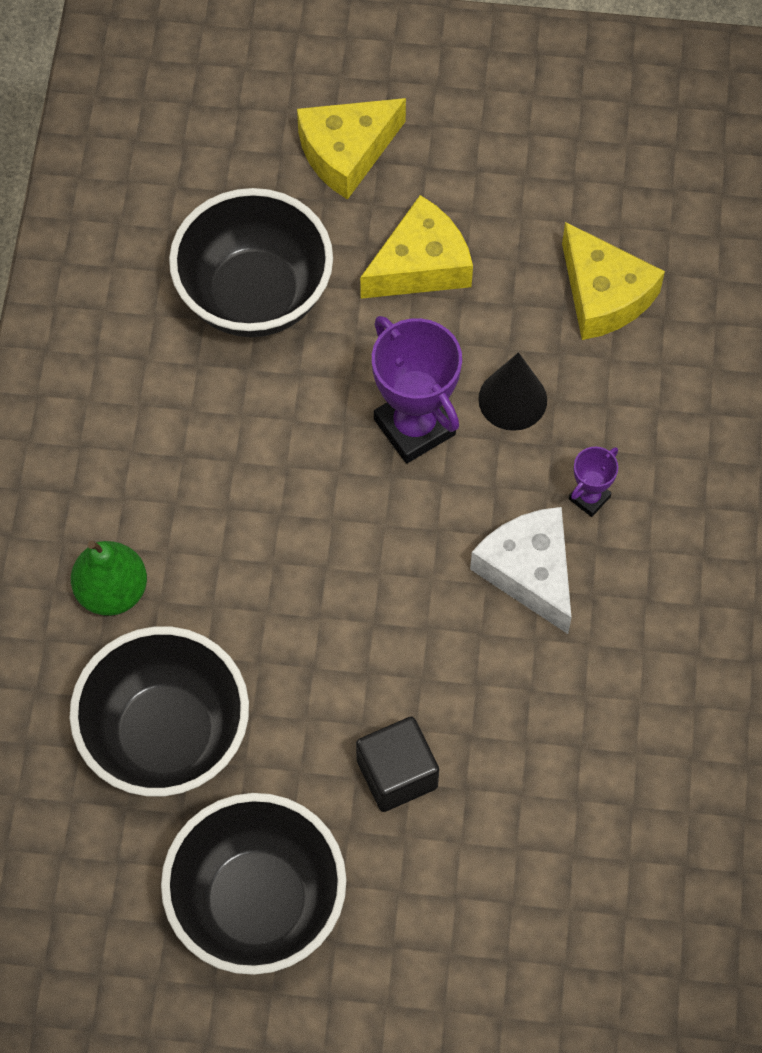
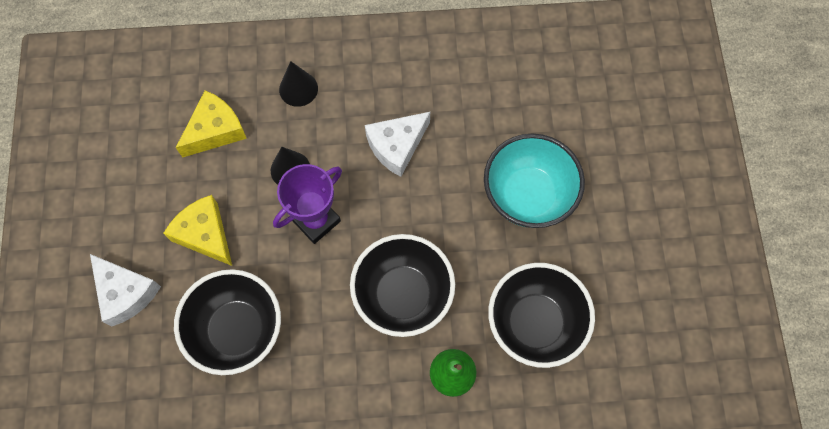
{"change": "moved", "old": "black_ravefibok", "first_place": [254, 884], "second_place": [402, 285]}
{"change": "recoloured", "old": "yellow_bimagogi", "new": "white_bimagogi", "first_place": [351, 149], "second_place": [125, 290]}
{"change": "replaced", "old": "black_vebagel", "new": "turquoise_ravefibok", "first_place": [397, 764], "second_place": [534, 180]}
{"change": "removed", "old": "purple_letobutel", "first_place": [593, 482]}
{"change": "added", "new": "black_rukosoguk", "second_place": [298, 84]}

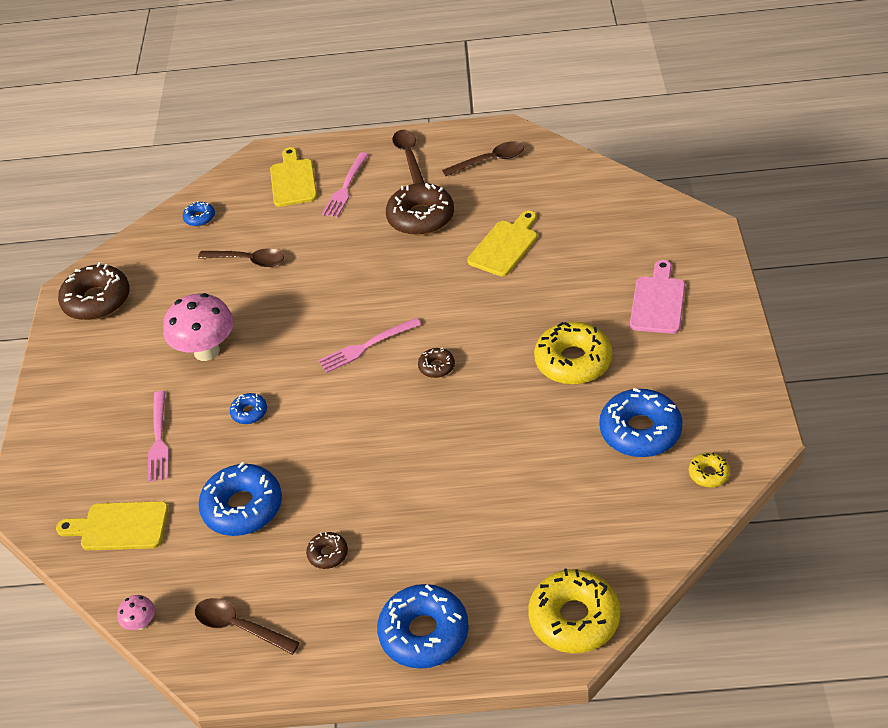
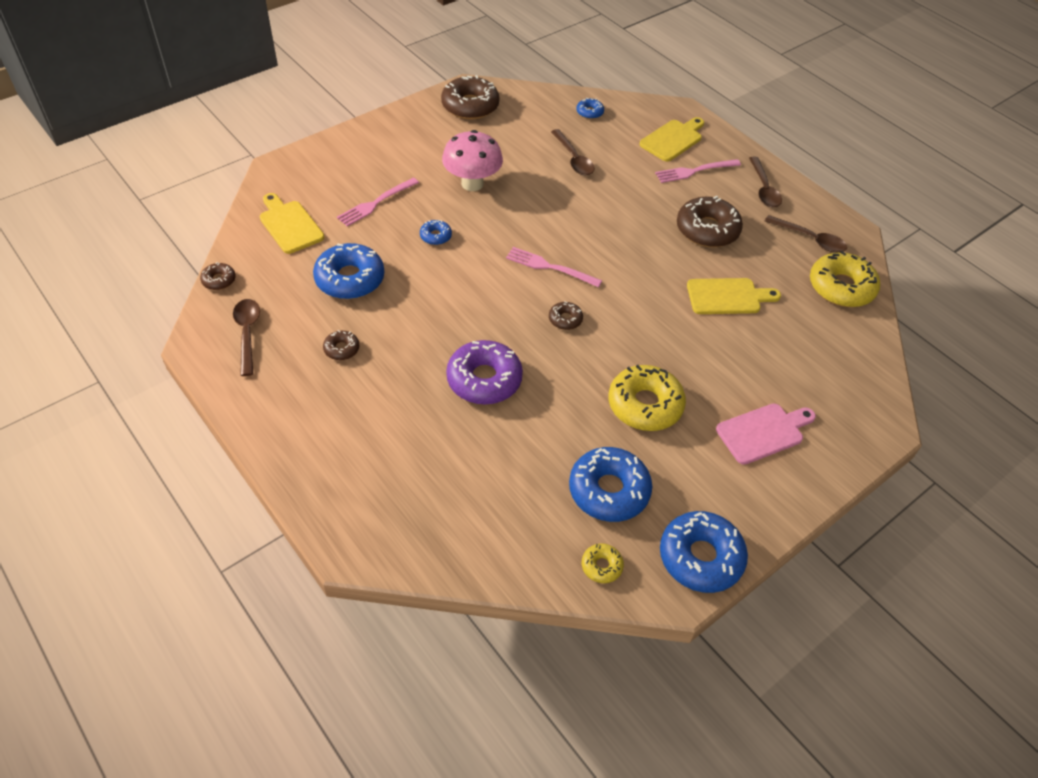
{"change": "replaced", "old": "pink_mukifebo", "new": "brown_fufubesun", "first_place": [136, 612], "second_place": [218, 276]}
{"change": "moved", "old": "blue_fufubesun", "first_place": [423, 626], "second_place": [704, 552]}
{"change": "turned", "old": "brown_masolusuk", "first_place": [408, 157], "second_place": [765, 182], "degrees": 135}
{"change": "moved", "old": "yellow_fufubesun", "first_place": [574, 610], "second_place": [845, 279]}
{"change": "added", "new": "purple_fufubesun", "second_place": [484, 372]}

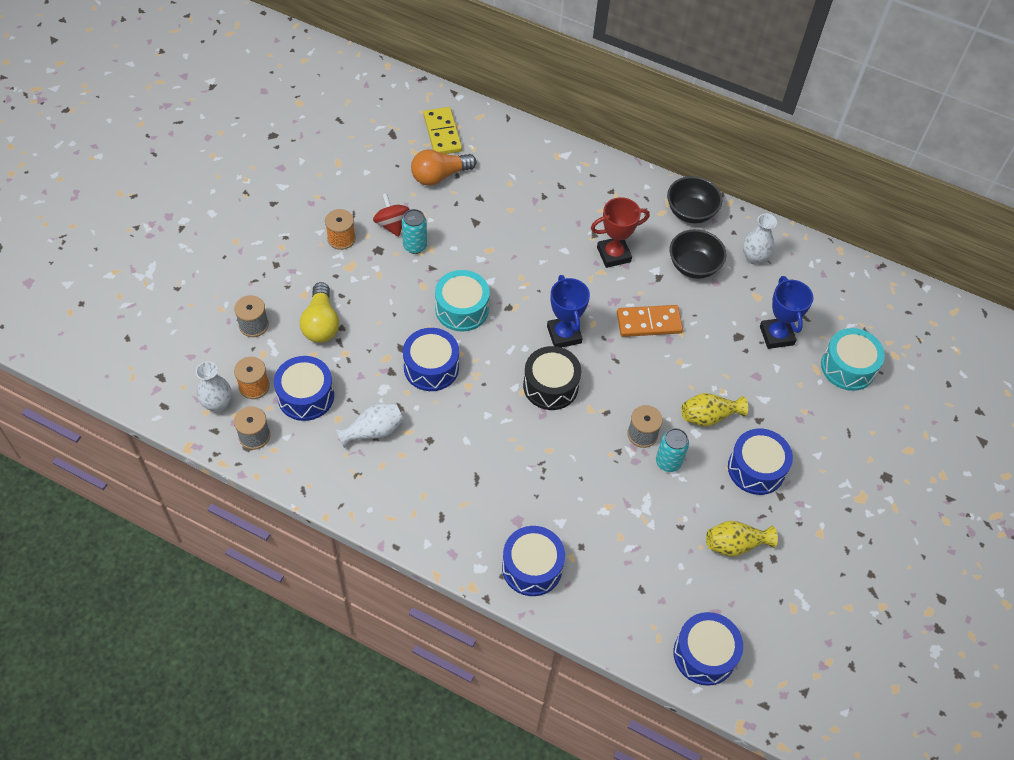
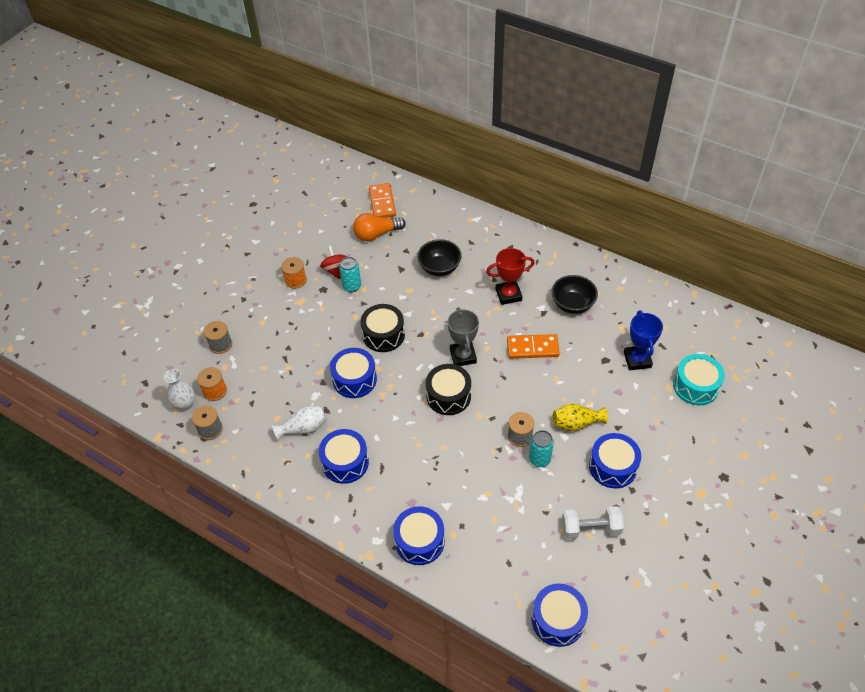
{"change": "moved", "old": "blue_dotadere", "first_place": [304, 388], "second_place": [344, 456]}
{"change": "removed", "old": "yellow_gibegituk", "first_place": [319, 312]}
{"change": "recoloured", "old": "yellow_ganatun", "new": "orange_ganatun", "first_place": [442, 130], "second_place": [382, 200]}
{"change": "recoloured", "old": "turquoise_dotadere", "new": "black_dotadere", "first_place": [462, 301], "second_place": [382, 328]}
{"change": "recoloured", "old": "blue_letobutel", "new": "grey_letobutel", "first_place": [568, 311], "second_place": [463, 336]}
{"change": "moved", "old": "black_ravefibok", "first_place": [694, 199], "second_place": [439, 257]}
{"change": "replaced", "old": "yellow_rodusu", "new": "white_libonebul", "first_place": [742, 539], "second_place": [593, 522]}
{"change": "removed", "old": "white_rodusu", "first_place": [760, 239]}

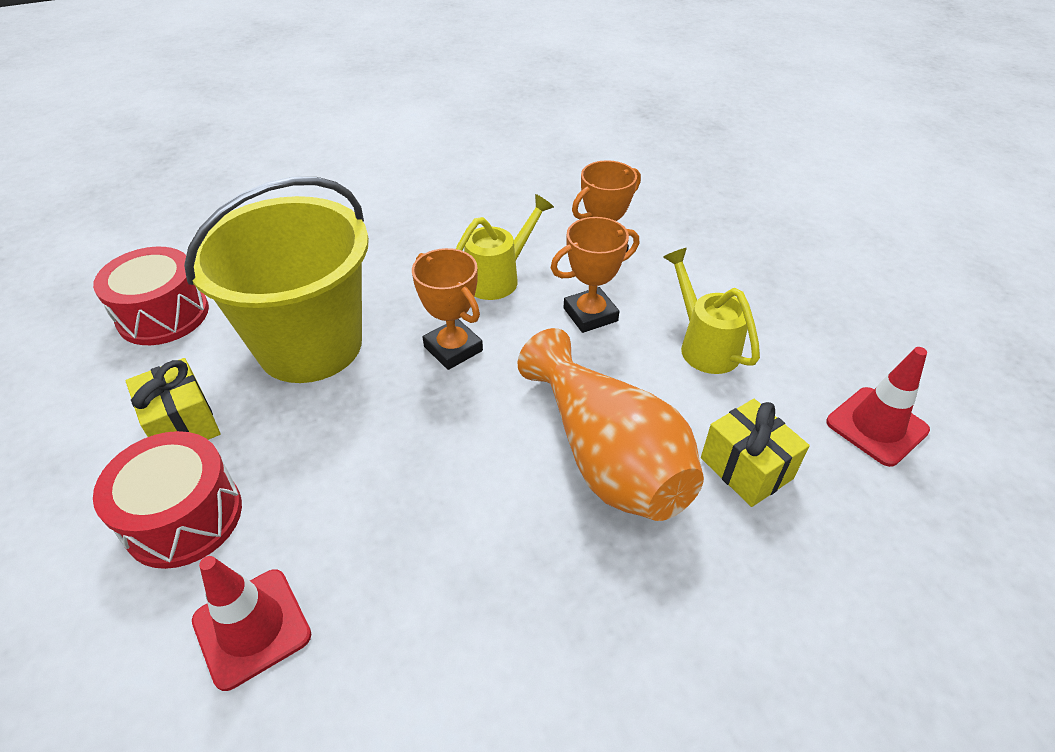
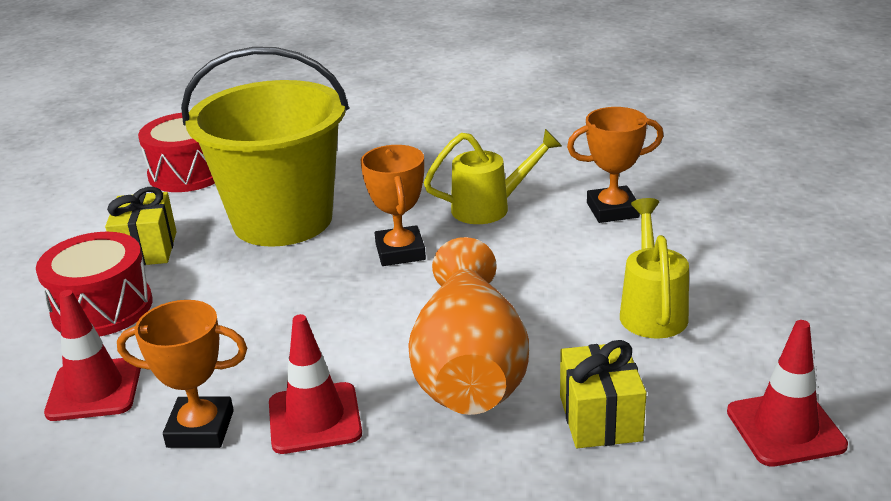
{"change": "moved", "old": "orange_letobutel", "first_place": [595, 275], "second_place": [182, 374]}
{"change": "added", "new": "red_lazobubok", "second_place": [315, 384]}

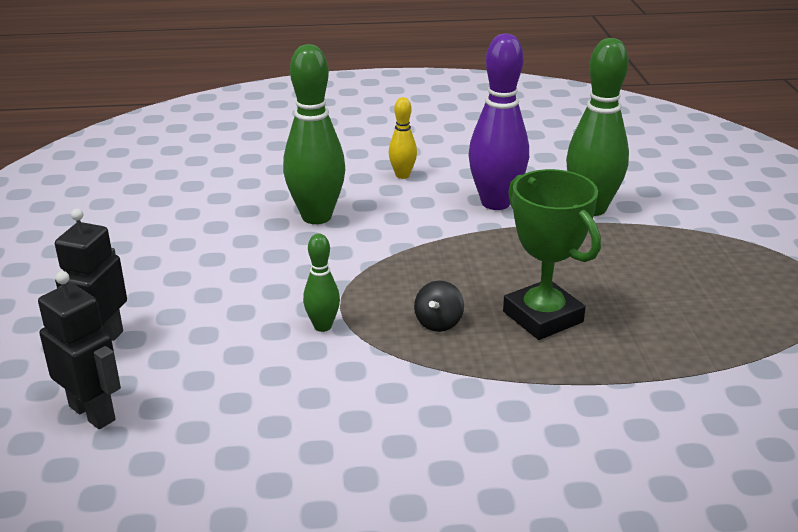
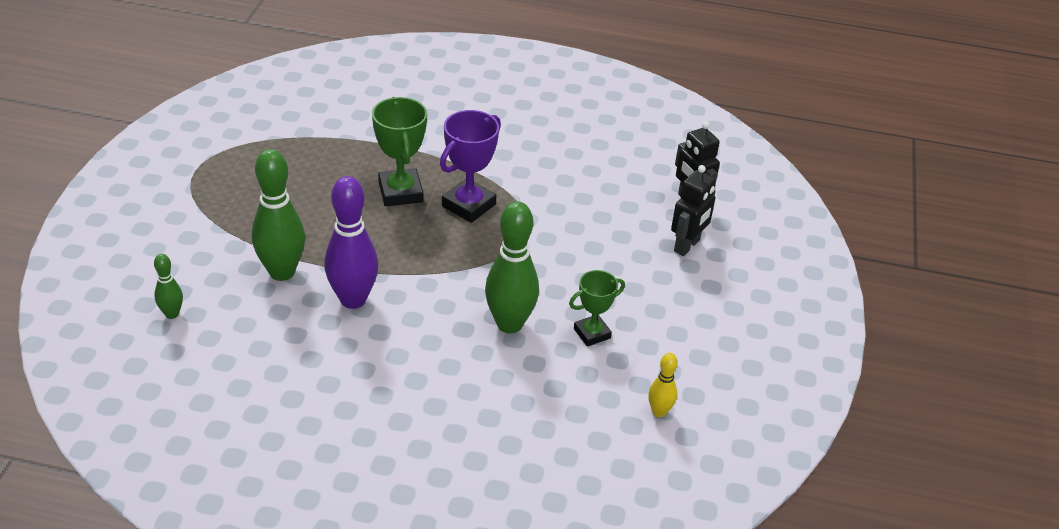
{"change": "moved", "old": "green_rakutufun", "first_place": [321, 282], "second_place": [168, 286]}
{"change": "moved", "old": "yellow_rakutufun", "first_place": [403, 138], "second_place": [663, 385]}
{"change": "replaced", "old": "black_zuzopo", "new": "purple_letobutel", "first_place": [439, 306], "second_place": [470, 166]}
{"change": "added", "new": "green_letobutel", "second_place": [597, 308]}

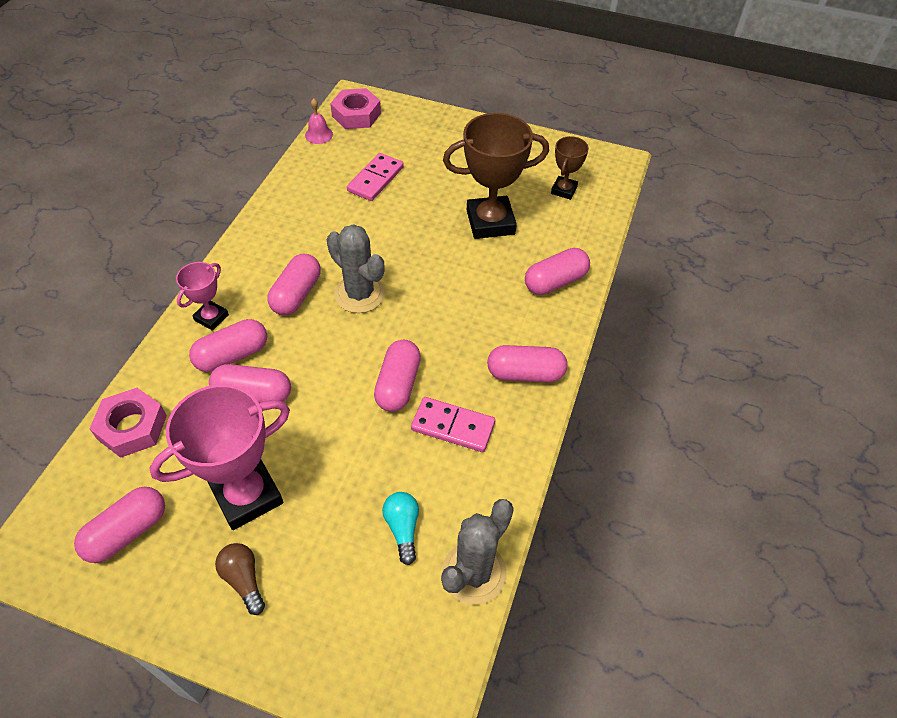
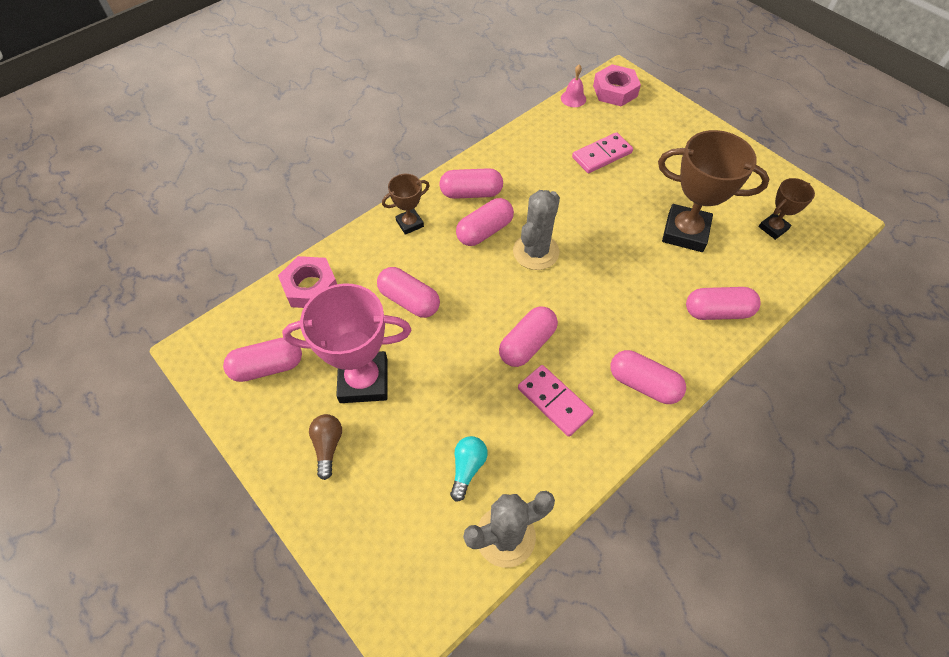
{"change": "recoloured", "old": "pink_letobutel", "new": "brown_letobutel", "first_place": [202, 296], "second_place": [406, 204]}
{"change": "moved", "old": "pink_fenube", "first_place": [228, 345], "second_place": [471, 183]}
{"change": "turned", "old": "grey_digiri", "first_place": [356, 268], "second_place": [536, 230], "degrees": 45}

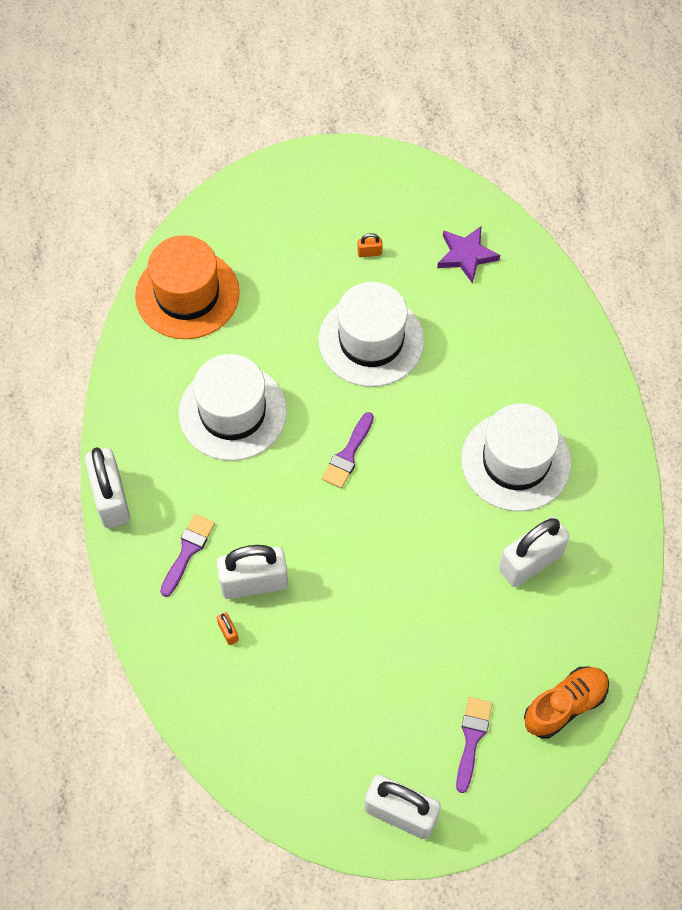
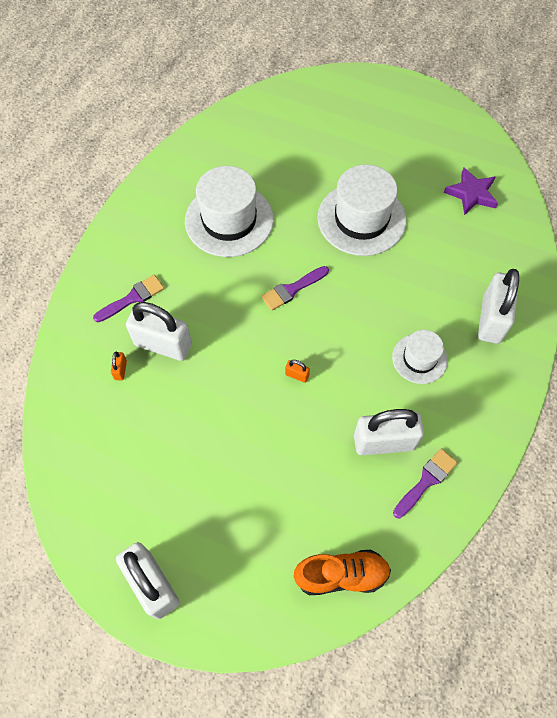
{"change": "moved", "old": "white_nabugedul", "first_place": [107, 487], "second_place": [498, 306]}
{"change": "removed", "old": "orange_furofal", "first_place": [187, 287]}
{"change": "moved", "old": "orange_nabugedul", "first_place": [370, 245], "second_place": [297, 371]}
{"change": "moved", "old": "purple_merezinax", "first_place": [474, 745], "second_place": [425, 483]}
{"change": "resized", "old": "white_furofal", "first_place": [516, 457], "second_place": [420, 357], "factor": 0.56}

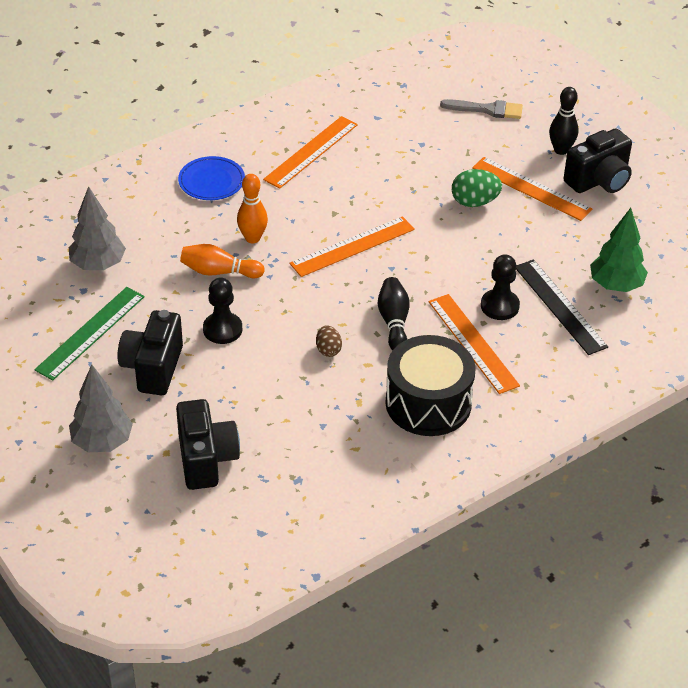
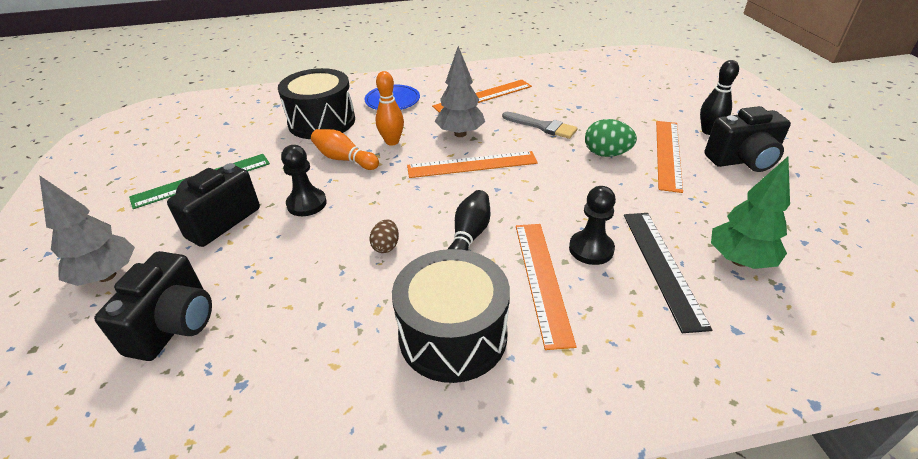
{"change": "moved", "old": "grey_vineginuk", "first_place": [97, 228], "second_place": [460, 91]}
{"change": "moved", "old": "grey_merezinax", "first_place": [481, 109], "second_place": [540, 125]}
{"change": "turned", "old": "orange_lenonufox", "first_place": [532, 189], "second_place": [669, 157], "degrees": 45}
{"change": "added", "new": "black_dotadere", "second_place": [316, 103]}

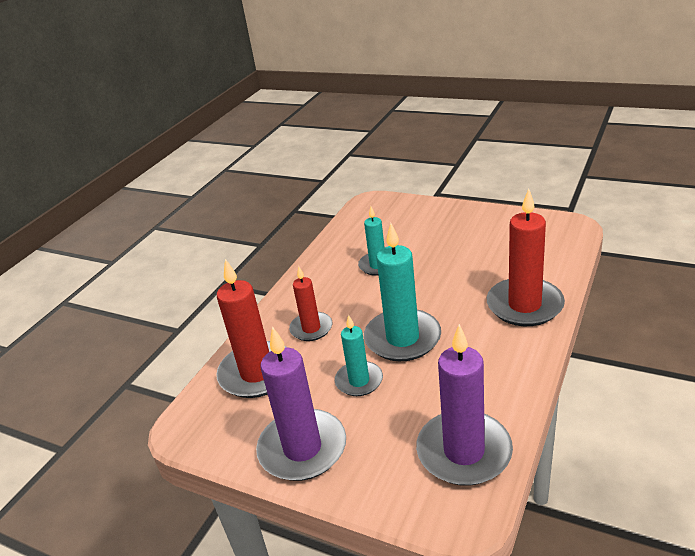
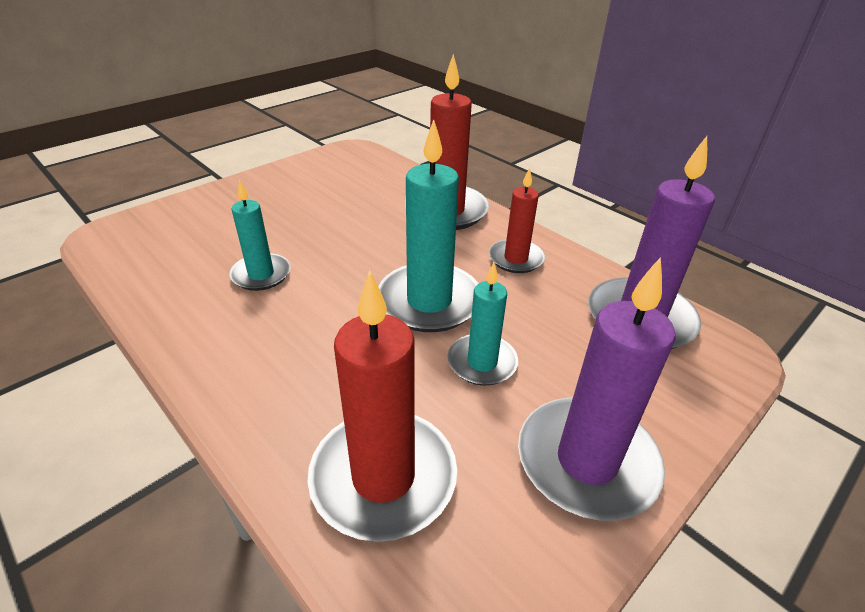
{"change": "moved", "old": "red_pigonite", "first_place": [311, 303], "second_place": [517, 220]}

